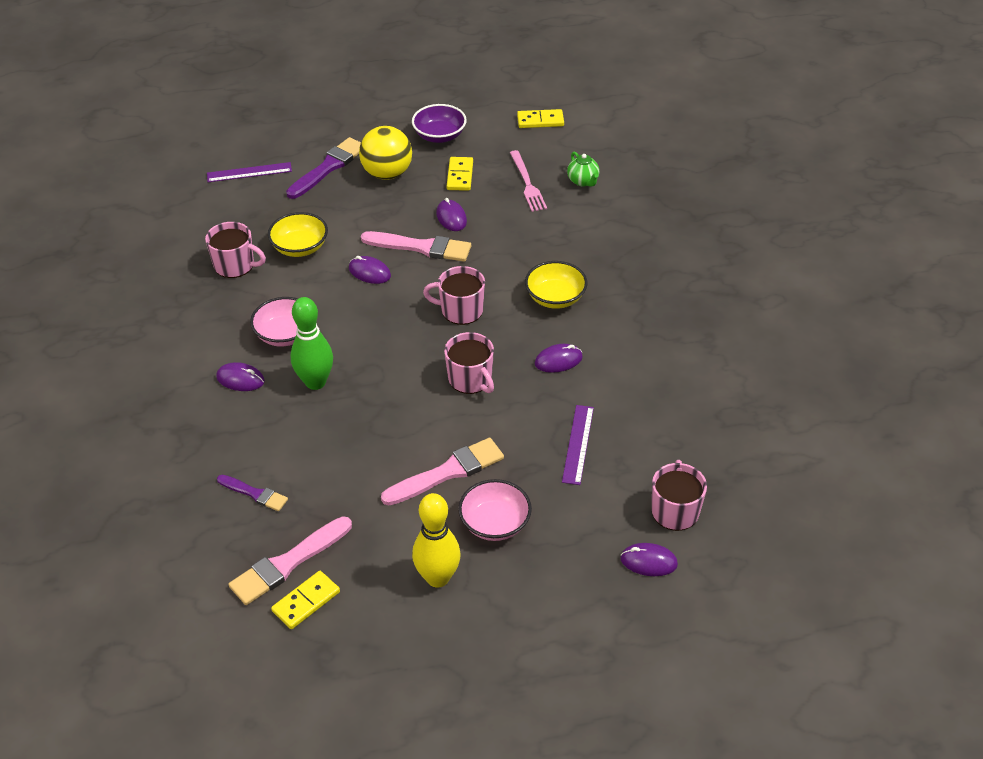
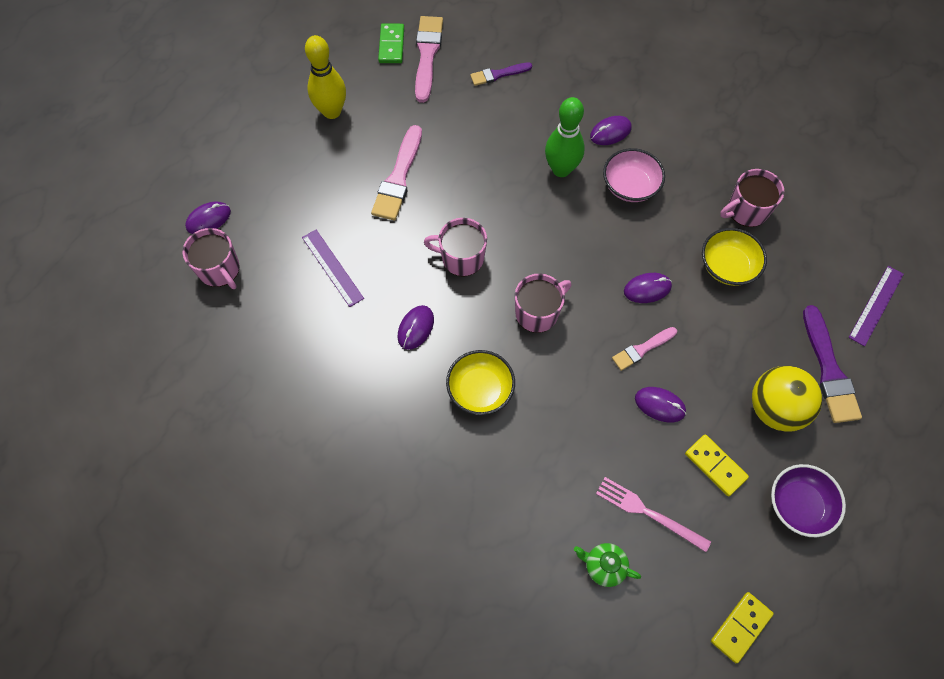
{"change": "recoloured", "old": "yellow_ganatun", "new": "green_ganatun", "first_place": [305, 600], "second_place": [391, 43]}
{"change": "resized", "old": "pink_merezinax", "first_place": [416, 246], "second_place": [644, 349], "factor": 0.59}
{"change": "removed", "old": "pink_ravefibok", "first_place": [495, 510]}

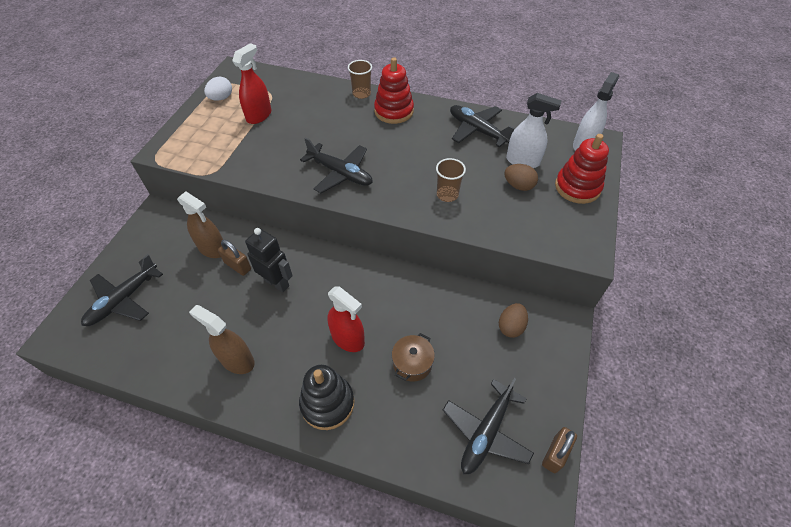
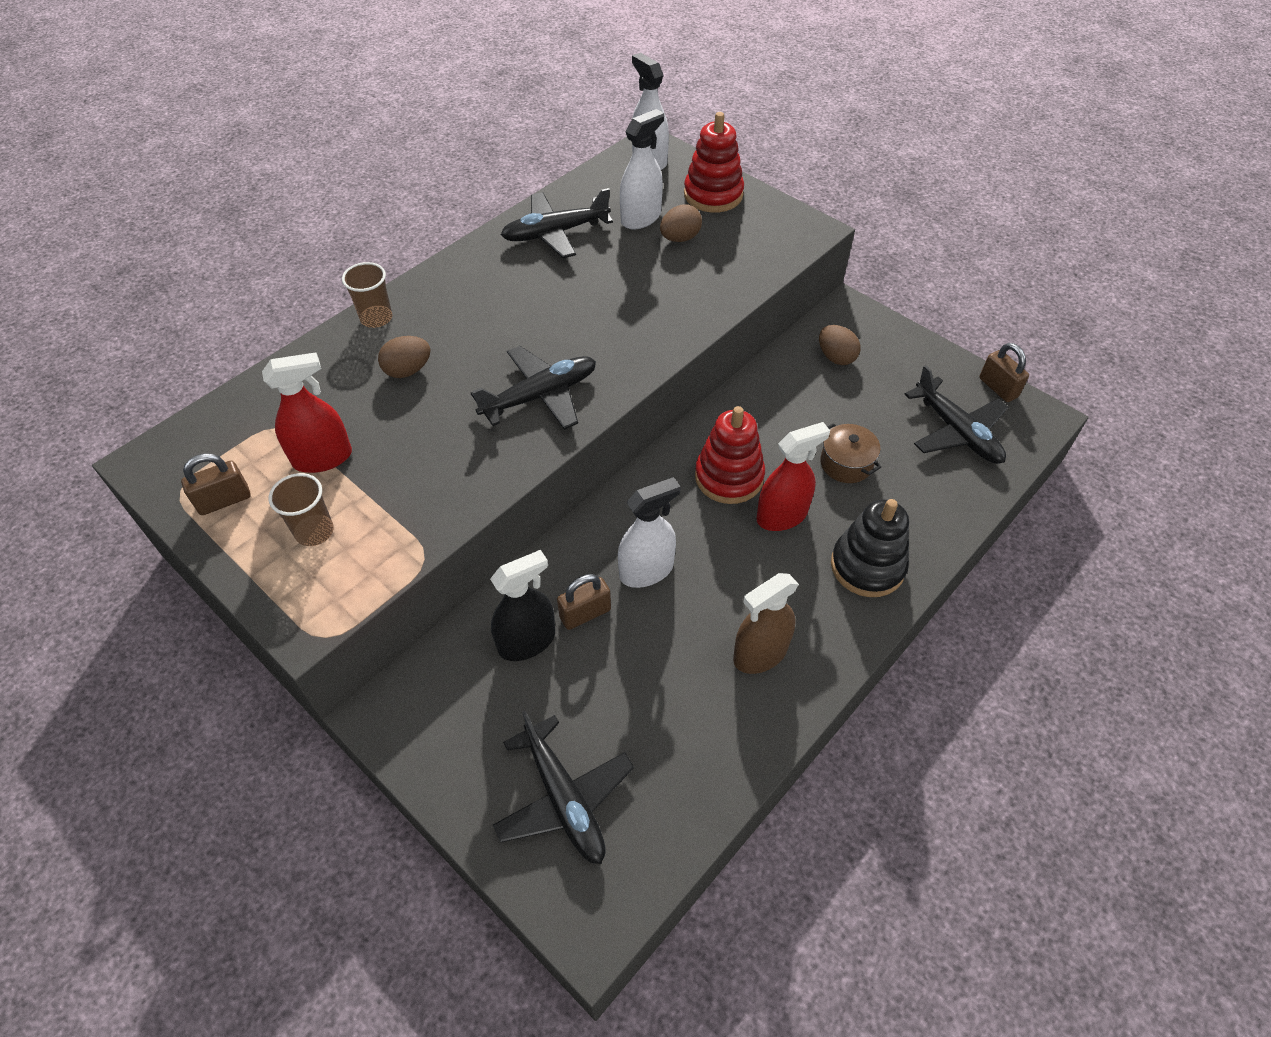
{"change": "recoloured", "old": "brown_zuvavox", "new": "black_zuvavox", "first_place": [200, 224], "second_place": [522, 605]}
{"change": "replaced", "old": "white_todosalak", "new": "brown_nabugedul", "first_place": [218, 89], "second_place": [216, 484]}
{"change": "turned", "old": "red_zuvavox", "first_place": [252, 83], "second_place": [307, 412], "degrees": 105}
{"change": "replaced", "old": "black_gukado", "new": "white_zuvavox", "first_place": [269, 260], "second_place": [649, 532]}
{"change": "moved", "old": "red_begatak", "first_place": [394, 90], "second_place": [730, 455]}
{"change": "moved", "old": "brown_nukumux", "first_place": [451, 180], "second_place": [301, 509]}
{"change": "added", "new": "brown_todosalak", "second_place": [404, 357]}

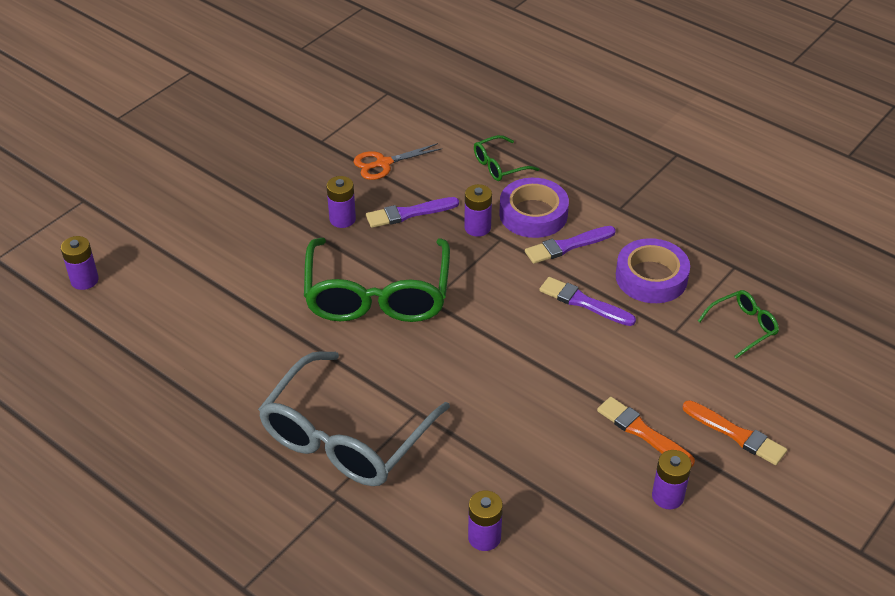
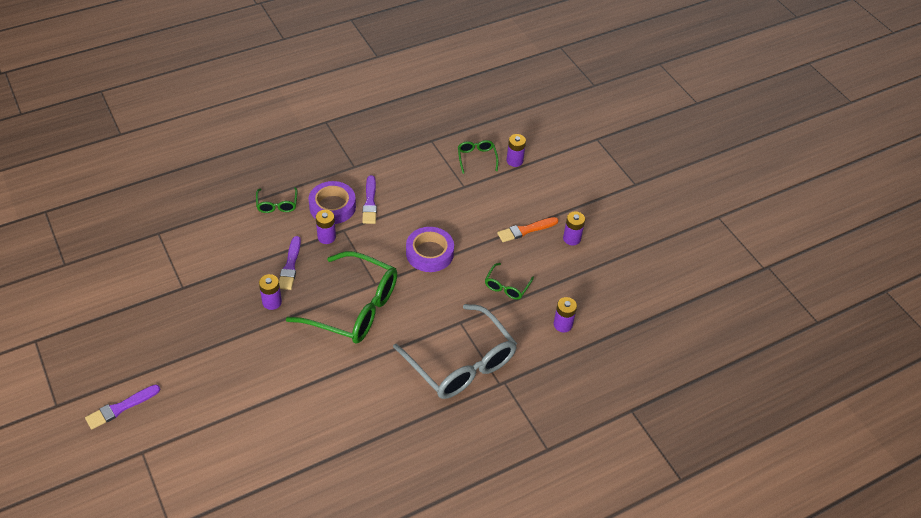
{"change": "moved", "old": "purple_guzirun", "first_place": [80, 263], "second_place": [516, 150]}
{"change": "removed", "old": "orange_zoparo", "first_place": [398, 161]}
{"change": "moved", "old": "purple_merezinax", "first_place": [587, 301], "second_place": [122, 407]}
{"change": "moved", "old": "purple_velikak", "first_place": [653, 270], "second_place": [430, 249]}
{"change": "removed", "old": "orange_merezinax", "first_place": [735, 432]}
{"change": "added", "new": "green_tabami", "second_place": [509, 281]}

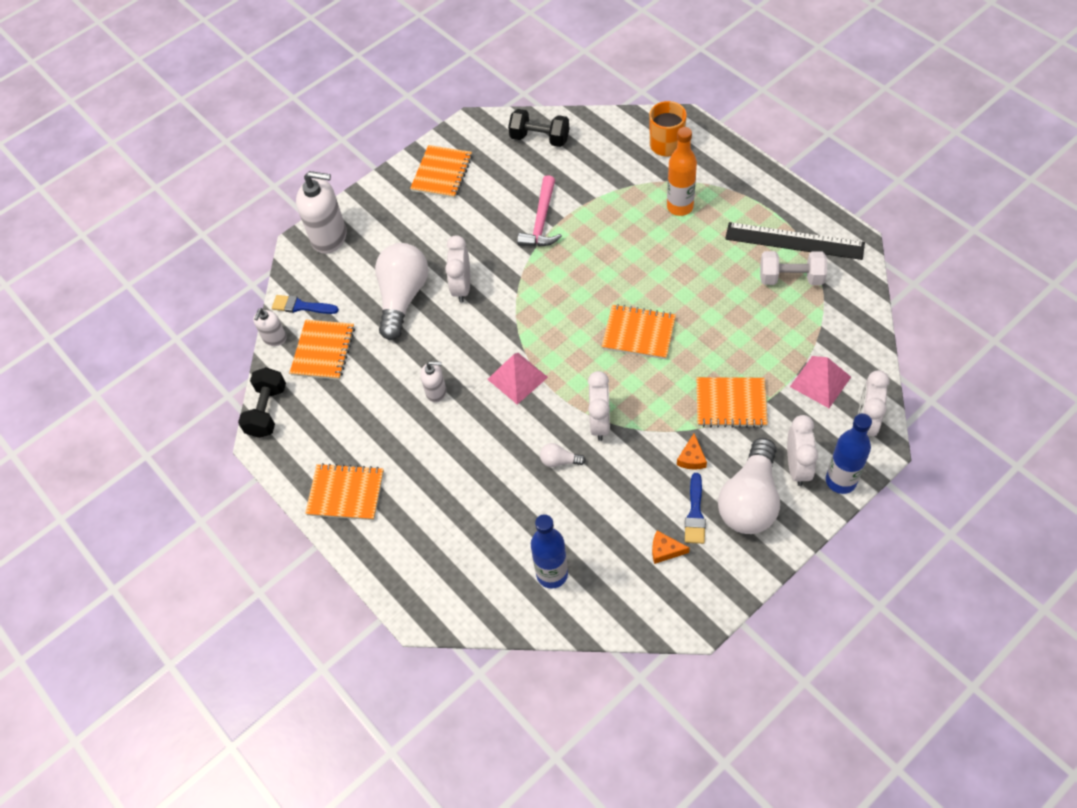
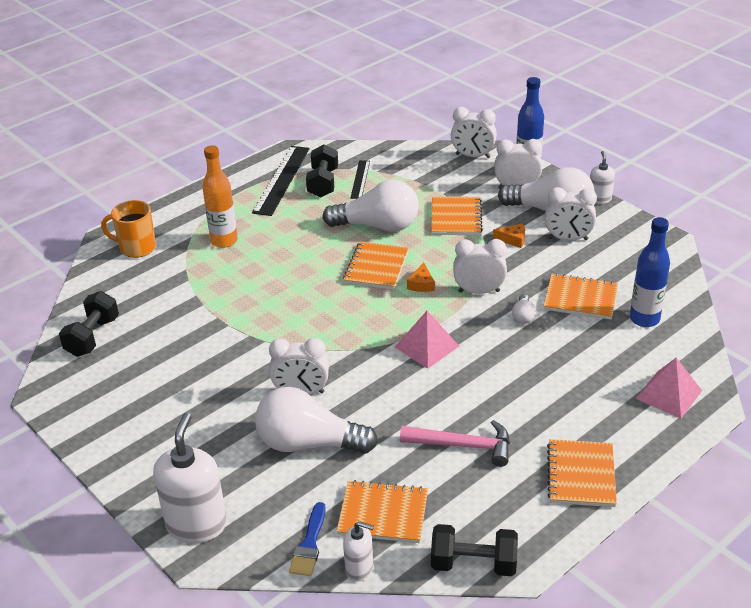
{"change": "moved", "old": "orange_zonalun", "first_place": [441, 171], "second_place": [580, 296]}
{"change": "moved", "old": "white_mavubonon", "first_place": [433, 382], "second_place": [602, 177]}
{"change": "moved", "old": "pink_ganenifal", "first_place": [539, 211], "second_place": [455, 443]}
{"change": "moved", "old": "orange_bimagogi", "first_place": [671, 547], "second_place": [421, 277]}
{"change": "replaced", "old": "blue_merezinax", "new": "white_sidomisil", "first_place": [695, 508], "second_place": [571, 214]}
{"change": "recoloured", "old": "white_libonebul", "new": "black_libonebul", "first_place": [793, 268], "second_place": [322, 171]}
{"change": "moved", "old": "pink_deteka", "first_place": [820, 382], "second_place": [669, 388]}
{"change": "added", "new": "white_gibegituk", "second_place": [370, 206]}
{"change": "added", "new": "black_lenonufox", "second_place": [360, 179]}

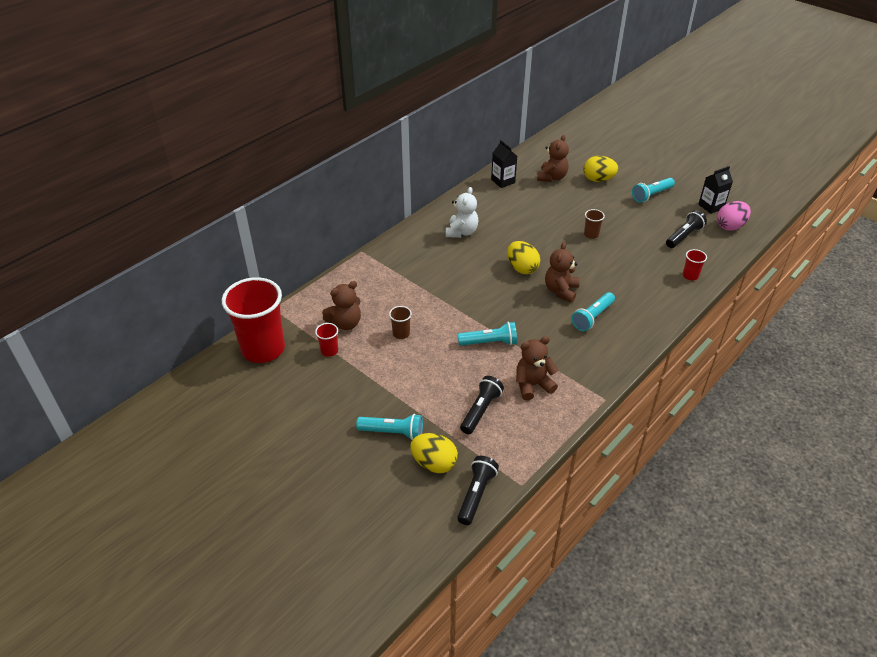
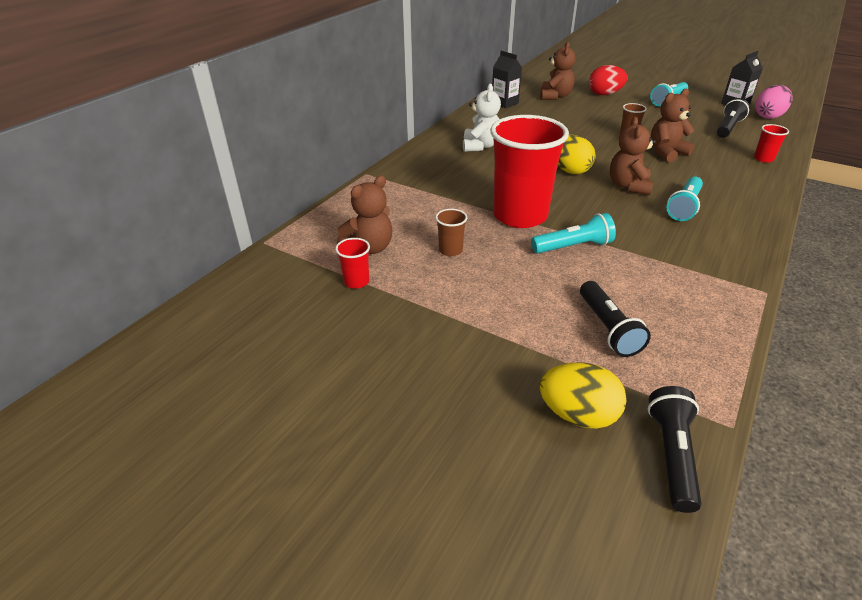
{"change": "moved", "old": "red_nukumux", "first_place": [253, 320], "second_place": [529, 171]}
{"change": "removed", "old": "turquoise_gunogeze", "first_place": [389, 427]}
{"change": "turned", "old": "black_gunogeze", "first_place": [482, 405], "second_place": [615, 319], "degrees": 150}
{"change": "moved", "old": "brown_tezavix", "first_place": [537, 368], "second_place": [673, 125]}
{"change": "recoloured", "old": "yellow_todosalak", "new": "red_todosalak", "first_place": [601, 169], "second_place": [608, 80]}

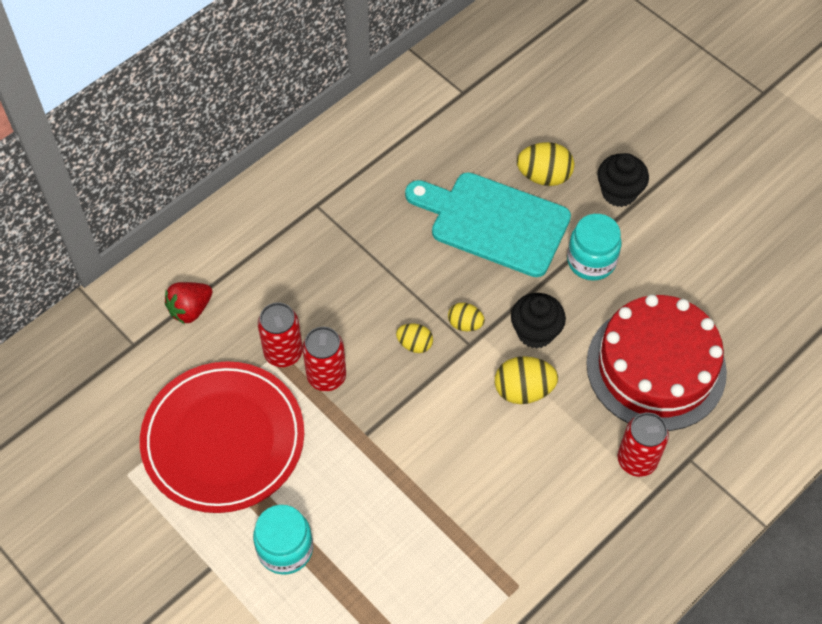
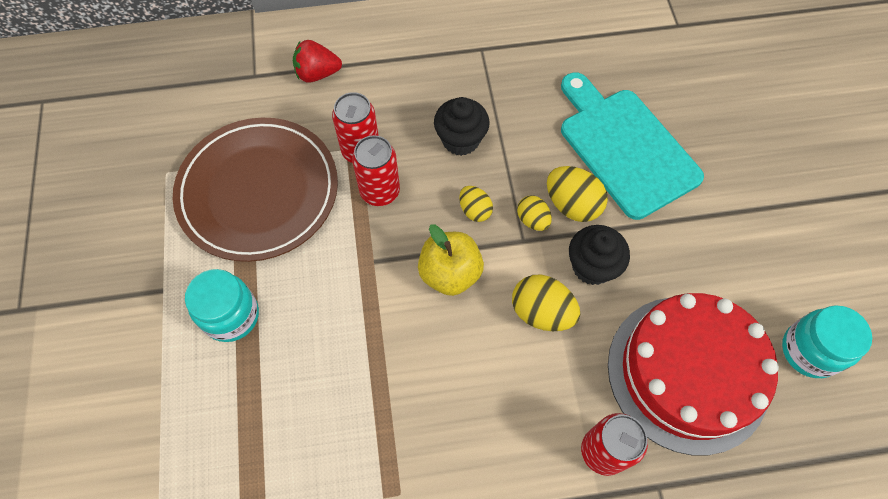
{"change": "recoloured", "old": "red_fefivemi", "new": "brown_fefivemi", "first_place": [222, 437], "second_place": [255, 190]}
{"change": "moved", "old": "yellow_todosalak", "first_place": [545, 164], "second_place": [577, 194]}
{"change": "moved", "old": "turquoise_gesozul", "first_place": [594, 247], "second_place": [827, 341]}
{"change": "moved", "old": "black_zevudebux", "first_place": [623, 180], "second_place": [462, 126]}
{"change": "added", "new": "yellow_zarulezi", "second_place": [451, 260]}

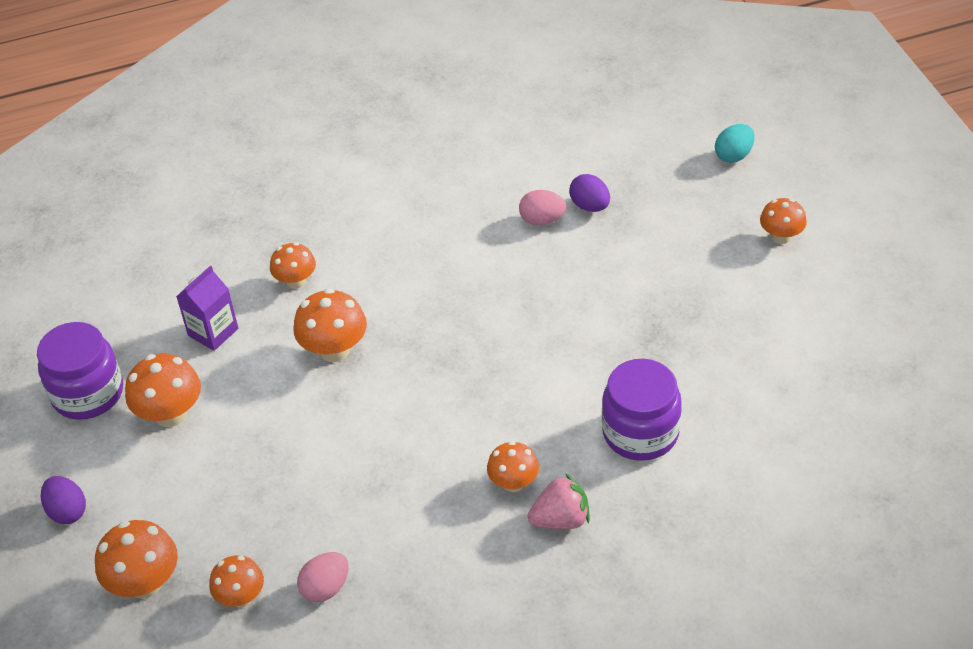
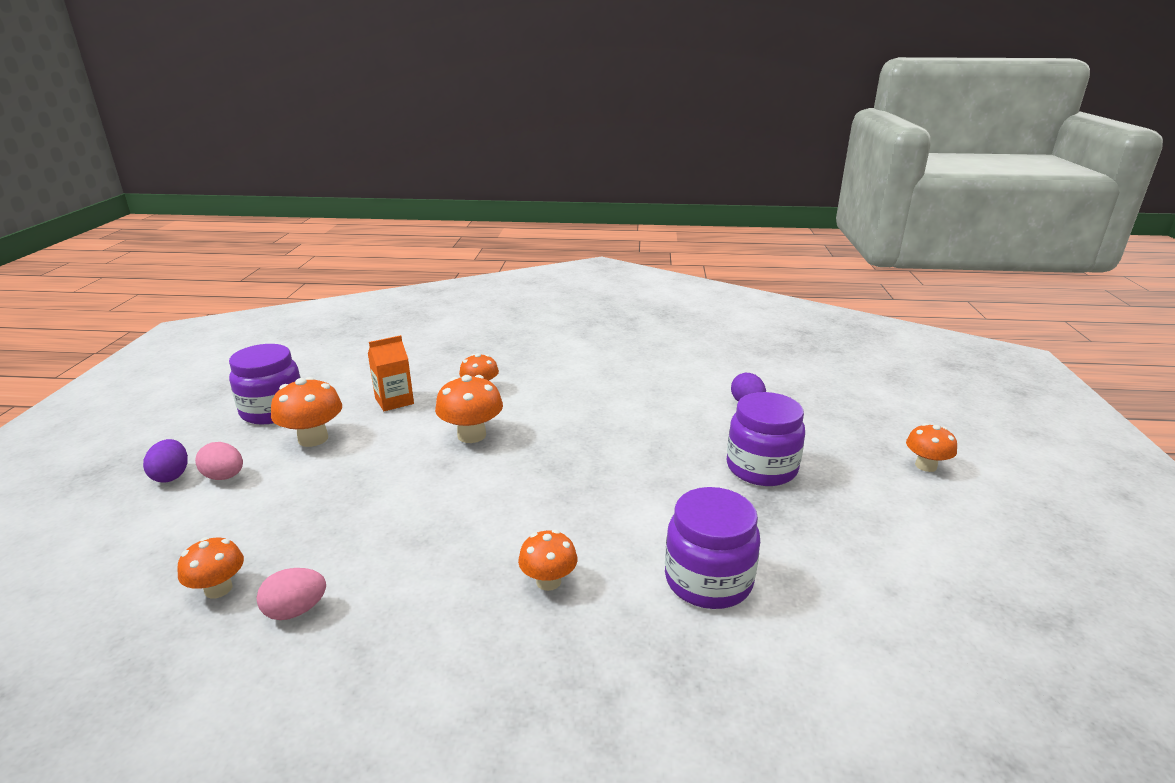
{"change": "removed", "old": "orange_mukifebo", "first_place": [136, 559]}
{"change": "recoloured", "old": "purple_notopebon", "new": "orange_notopebon", "first_place": [207, 308], "second_place": [391, 373]}
{"change": "moved", "old": "pink_todosalak", "first_place": [542, 207], "second_place": [219, 461]}
{"change": "removed", "old": "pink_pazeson", "first_place": [559, 501]}
{"change": "removed", "old": "turquoise_todosalak", "first_place": [735, 143]}
{"change": "added", "new": "purple_gesozul", "second_place": [765, 439]}

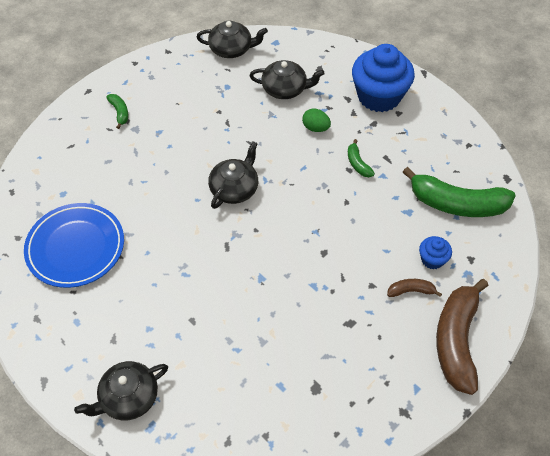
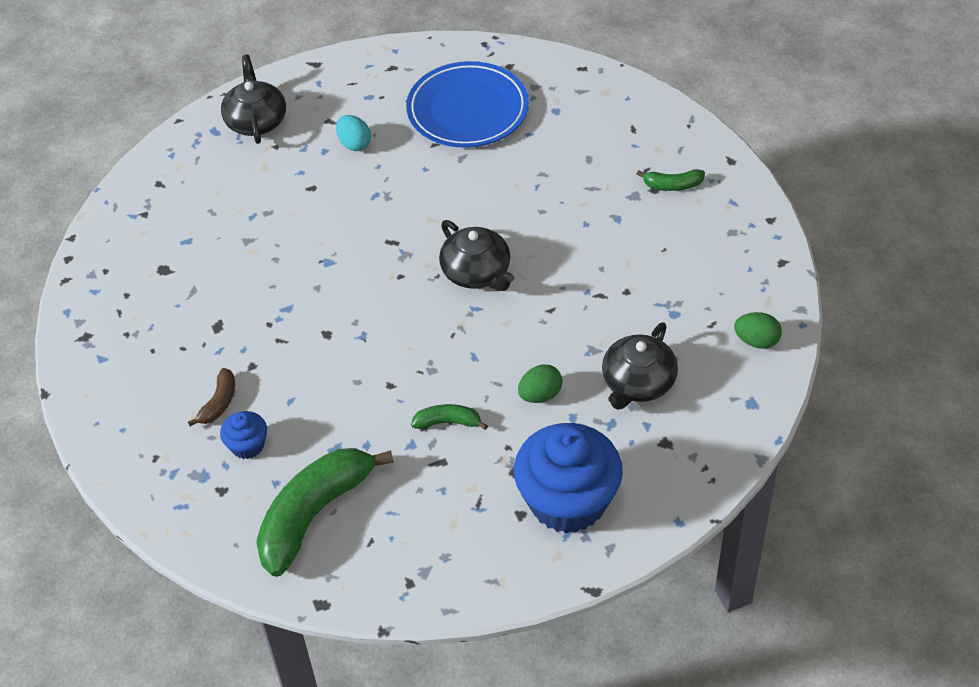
{"change": "replaced", "old": "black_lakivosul", "new": "green_todosalak", "first_place": [232, 39], "second_place": [758, 330]}
{"change": "removed", "old": "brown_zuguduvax", "first_place": [462, 337]}
{"change": "added", "new": "turquoise_todosalak", "second_place": [353, 133]}

